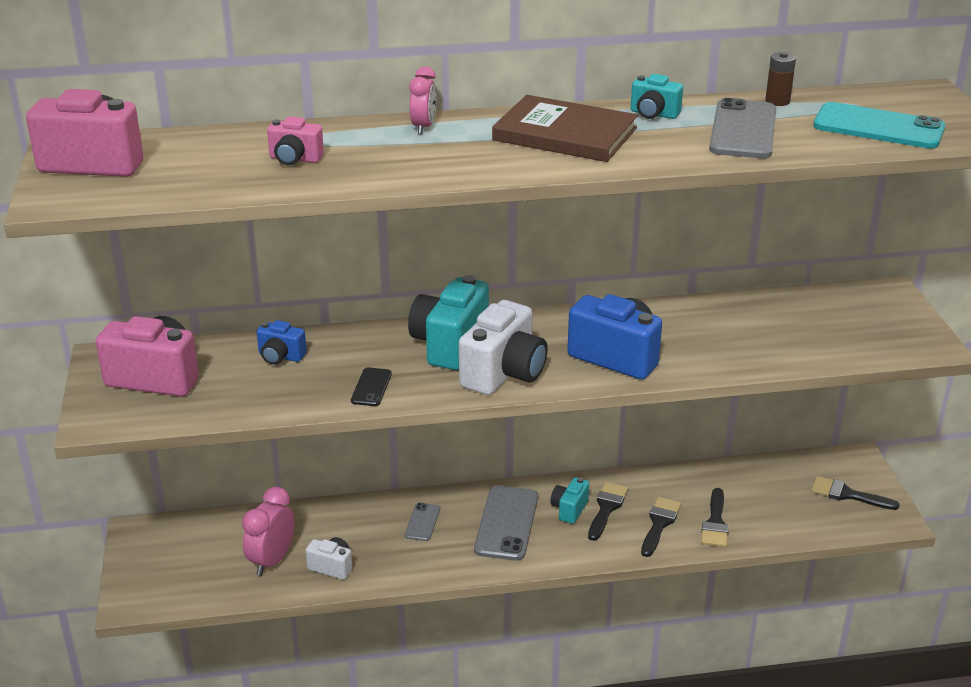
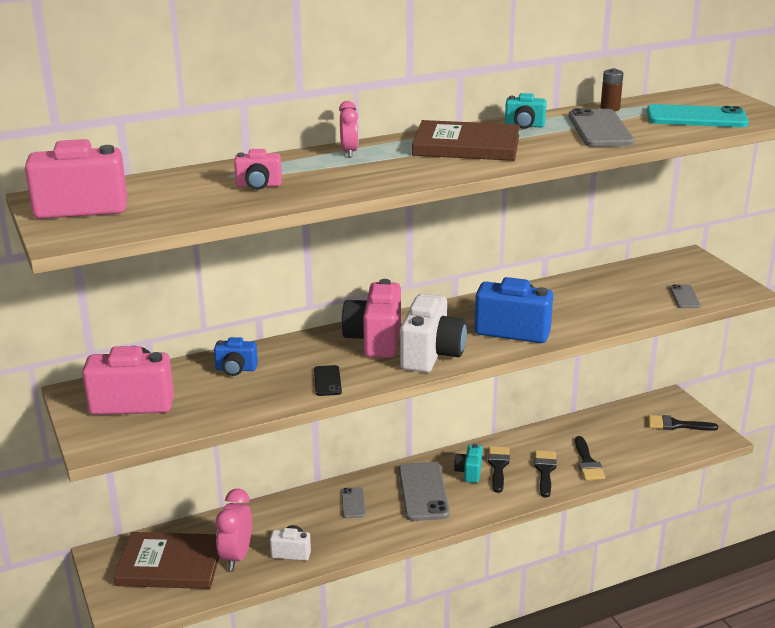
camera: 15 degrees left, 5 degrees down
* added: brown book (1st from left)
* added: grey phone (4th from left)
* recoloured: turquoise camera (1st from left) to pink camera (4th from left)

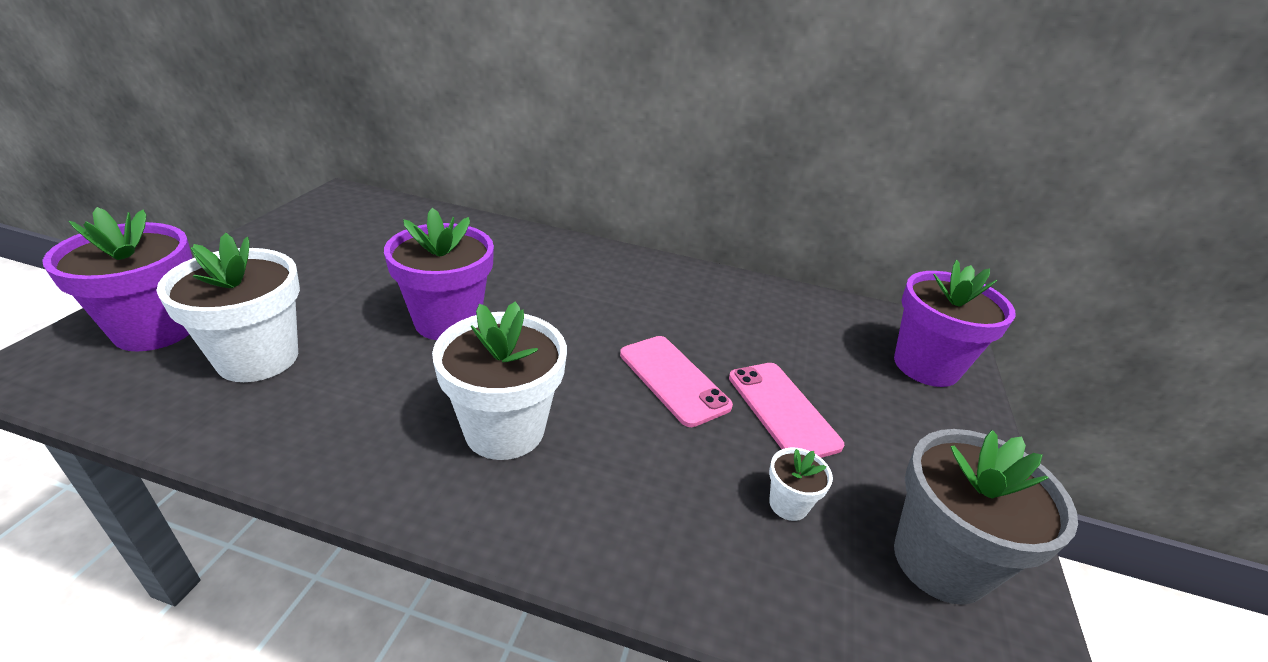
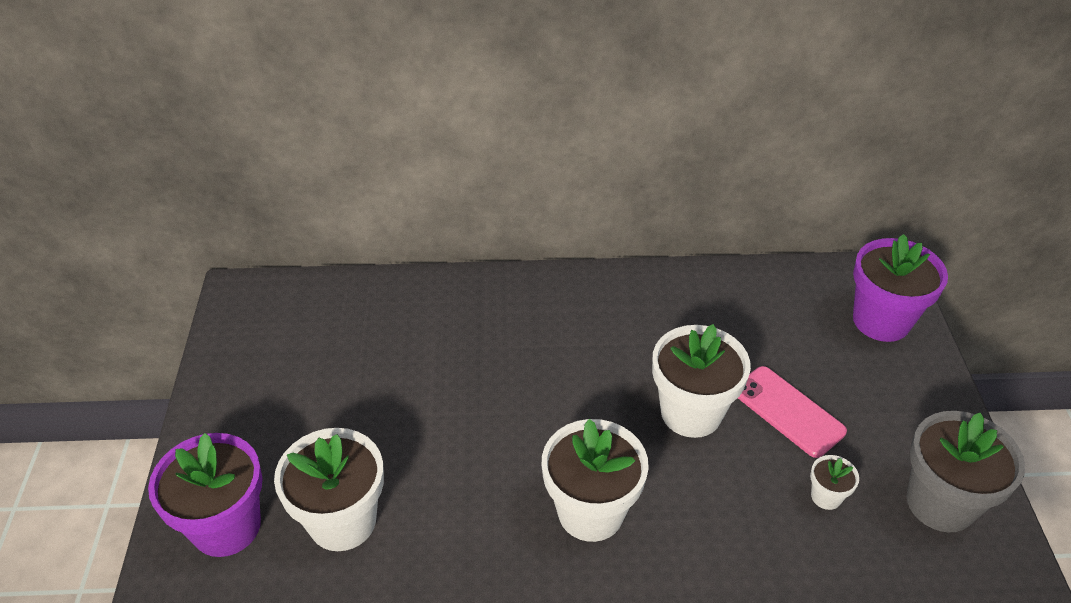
camera: 15 degrees left, 10 degrees up
* removed: purple flower pot (2nd from left)
* replaced: pink phone (1st from left) to white flower pot (3rd from left)

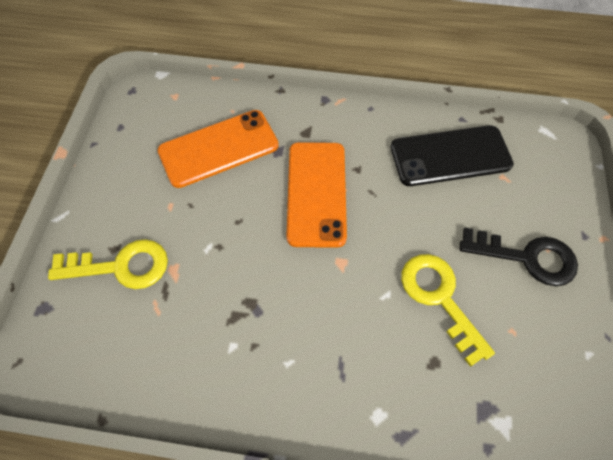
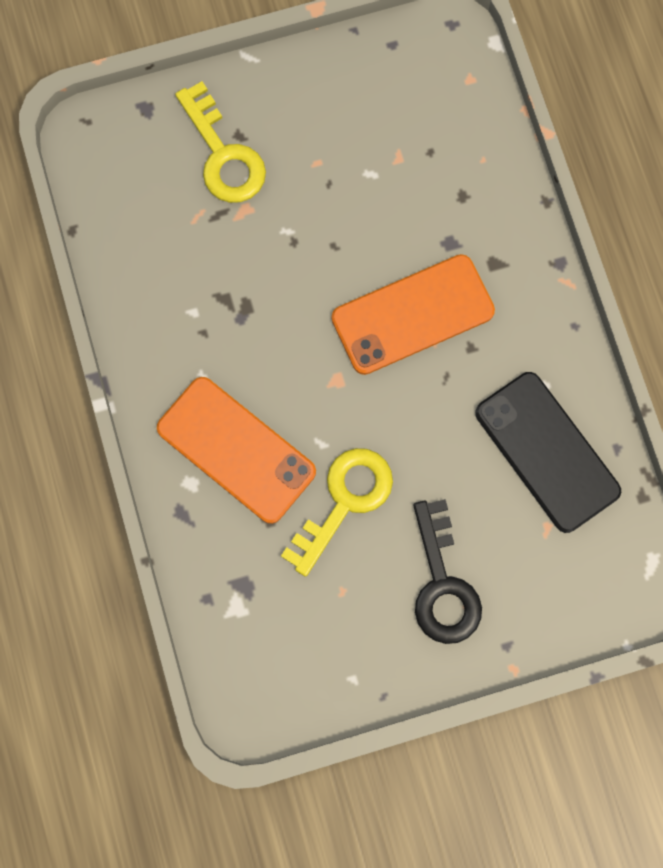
camera: 65 degrees right, 15 degrees up
* moved: orange phone (1st from left)

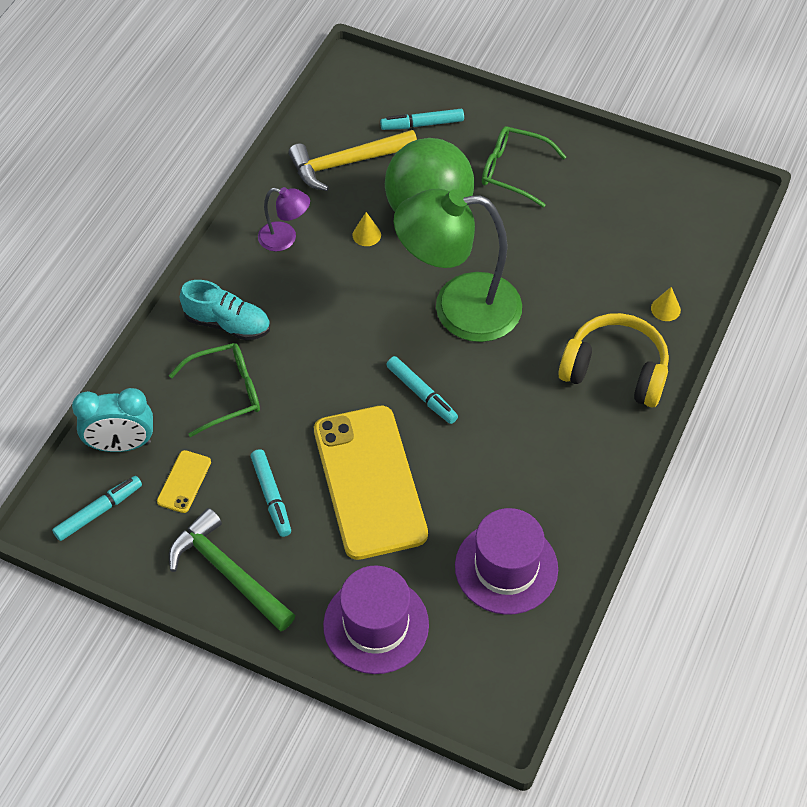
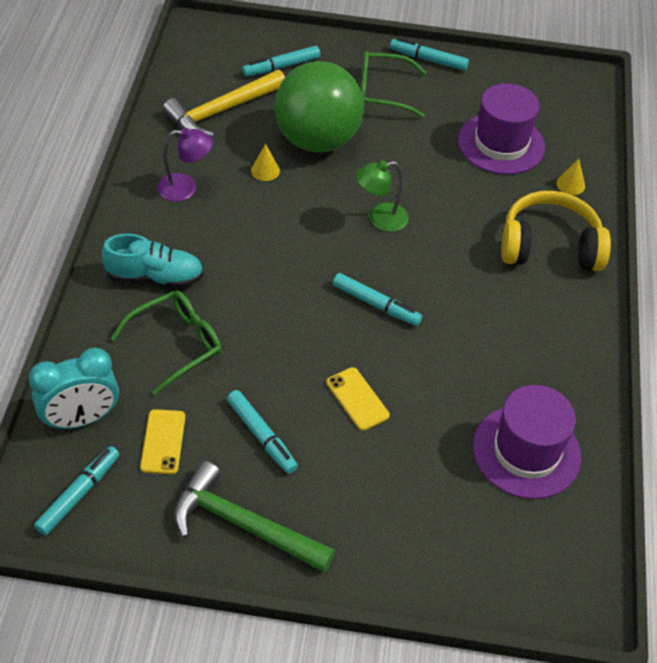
camera: 20 degrees left, 5 degrees down
* added: turquoise marker (5th from left)
* moved: purple hat (1st from left)
* resized: yellow phone (2nd from left) x0.41
* resized: green lamp x0.46

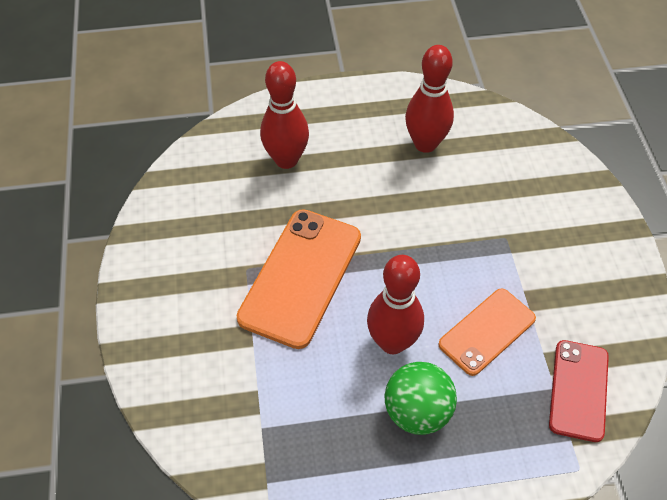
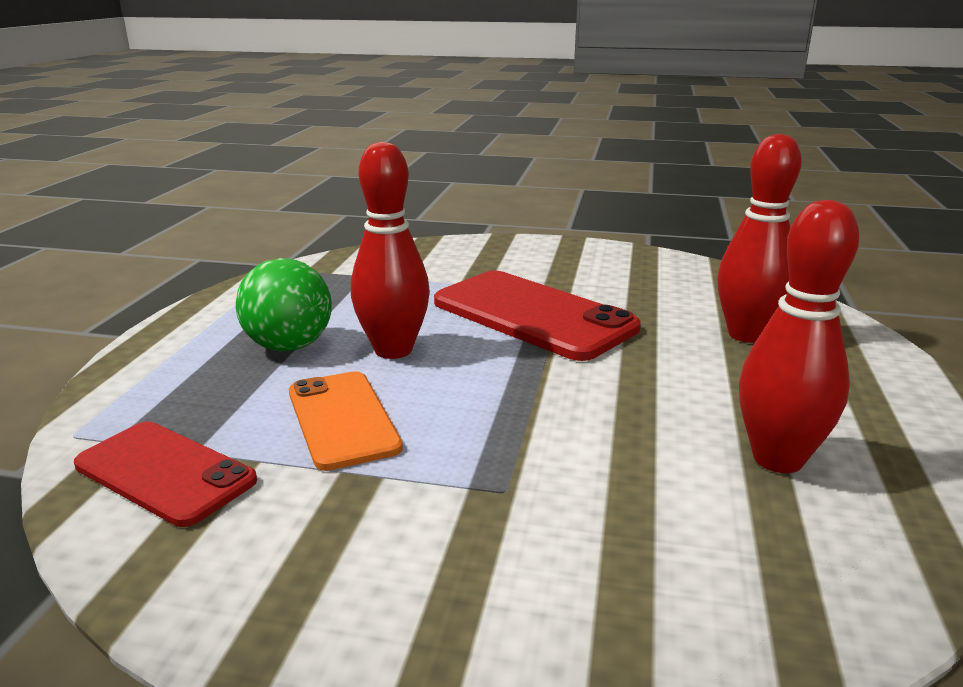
camera: 110 degrees right, 30 degrees down
* recoloured: orange phone (1st from left) to red phone (2nd from left)

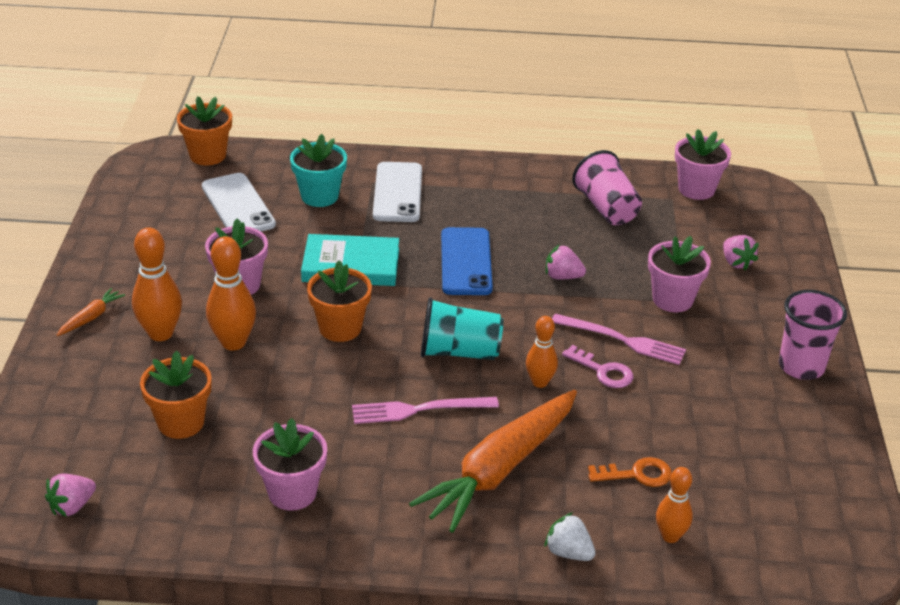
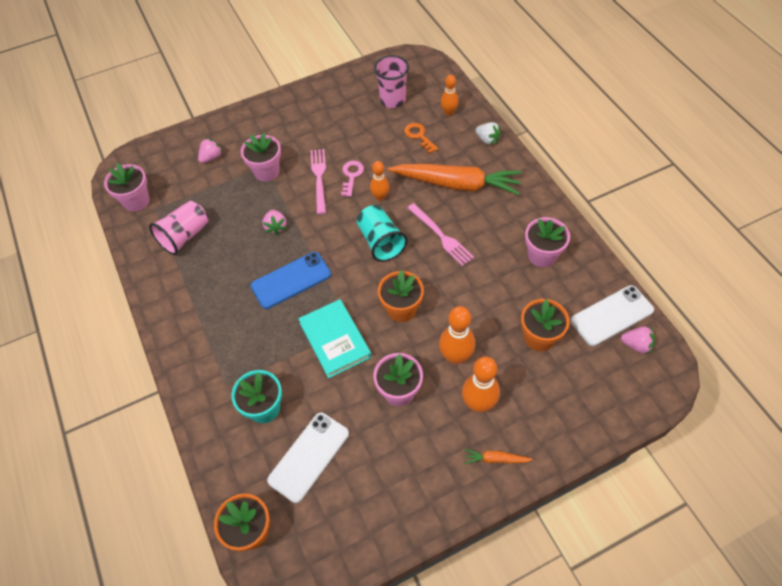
camera: 115 degrees left, 20 degrees up
* moved: white phone (2nd from left)
* moved: pink cup (2nd from left)
* turned: white strawberry 60 degrees counterclockwise

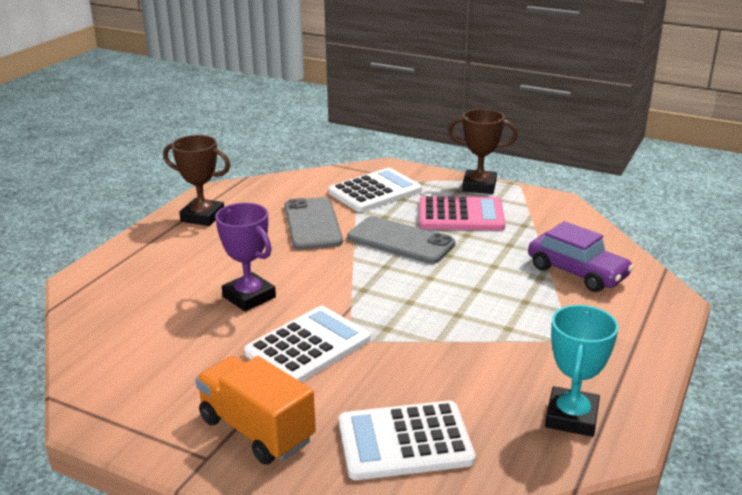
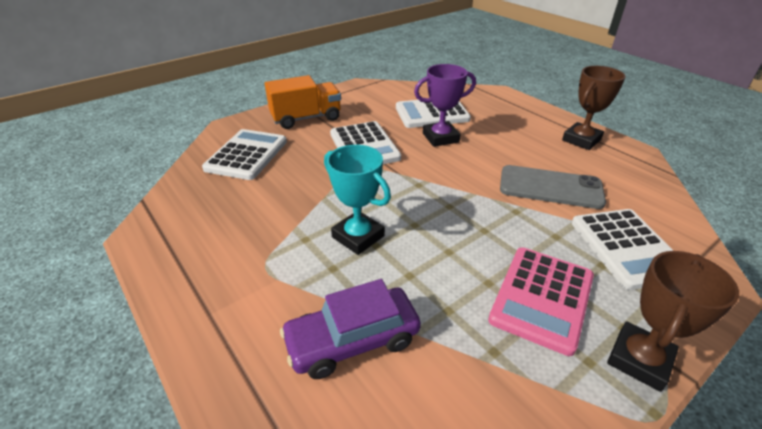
camera: 115 degrees right, 10 degrees up
* removed: grey phone (2nd from left)
* added: white calculator (3rd from left)
* moved: turquoise trophy

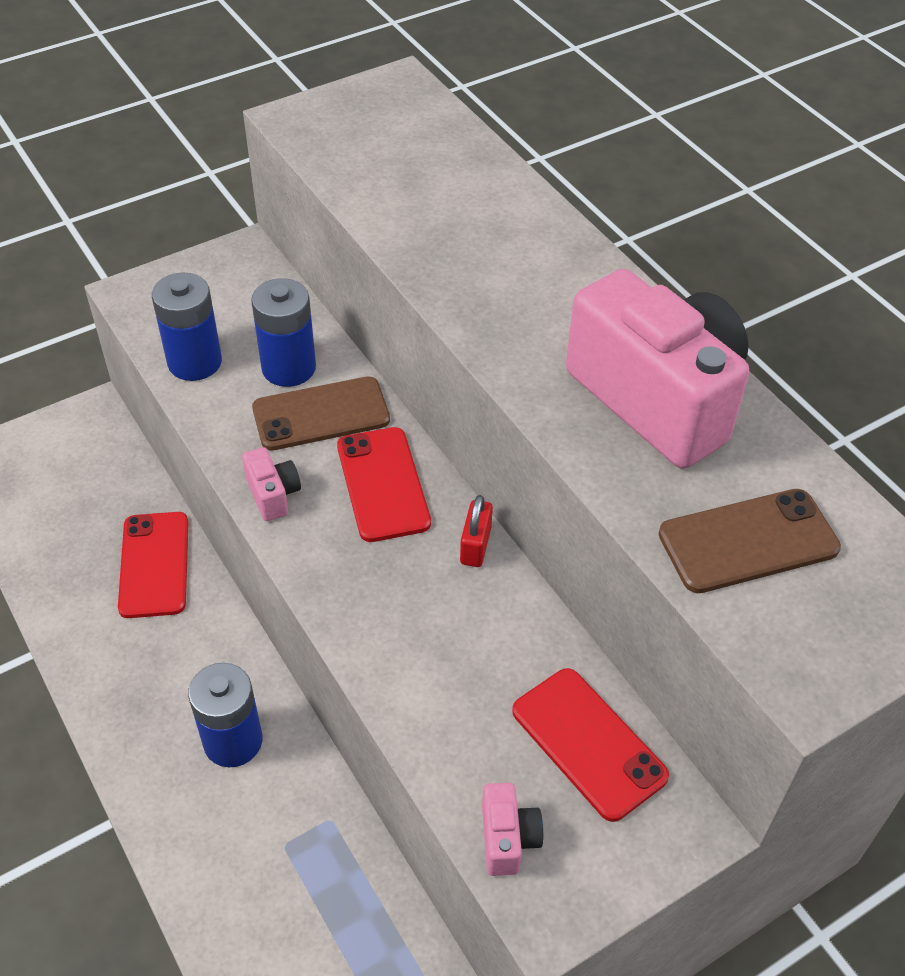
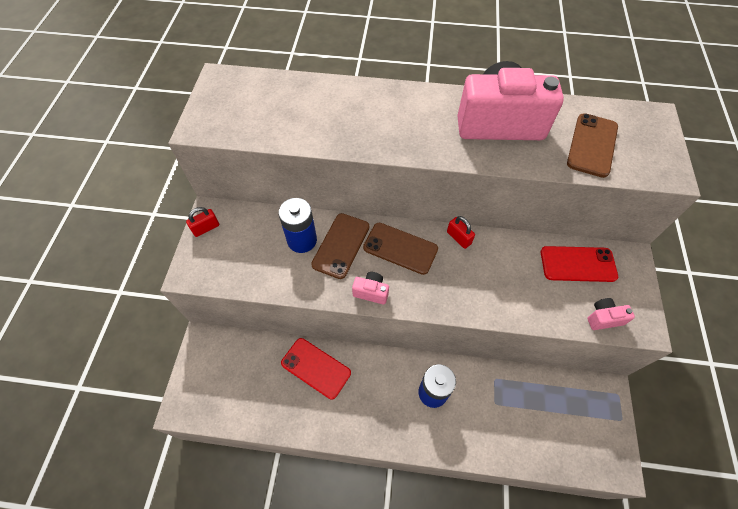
camera: 50 degrees left, 10 degrees up
* removed: blue battery (1st from left)
* added: red padlock (1st from left)
* recoloured: red phone (2nd from left) to brown phone (2nd from left)
* turned: pink camera (2nd from left in the first image) 45 degrees counterclockwise

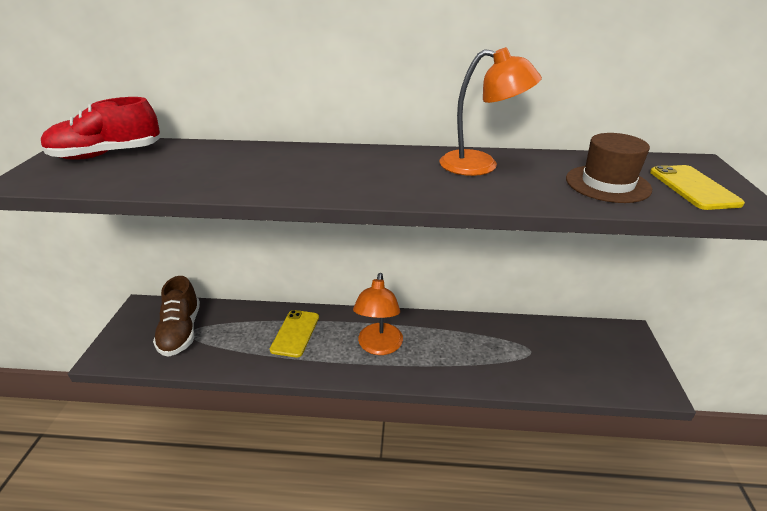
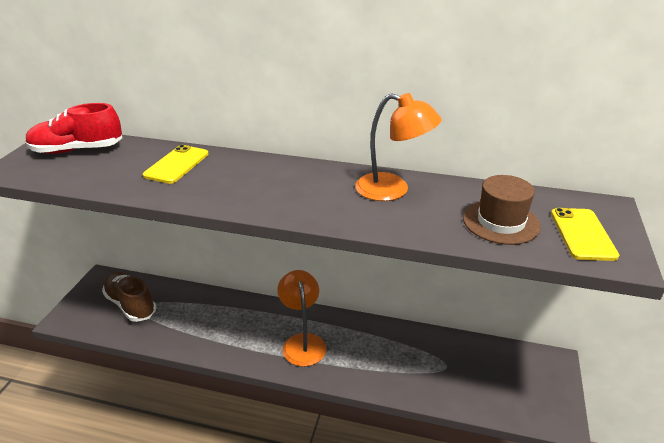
camera: 10 degrees right, 0 degrees up
* moved: yellow phone (1st from left)
* turned: brown shoe 135 degrees clockwise
* turned: orange lamp (1st from left) 150 degrees clockwise

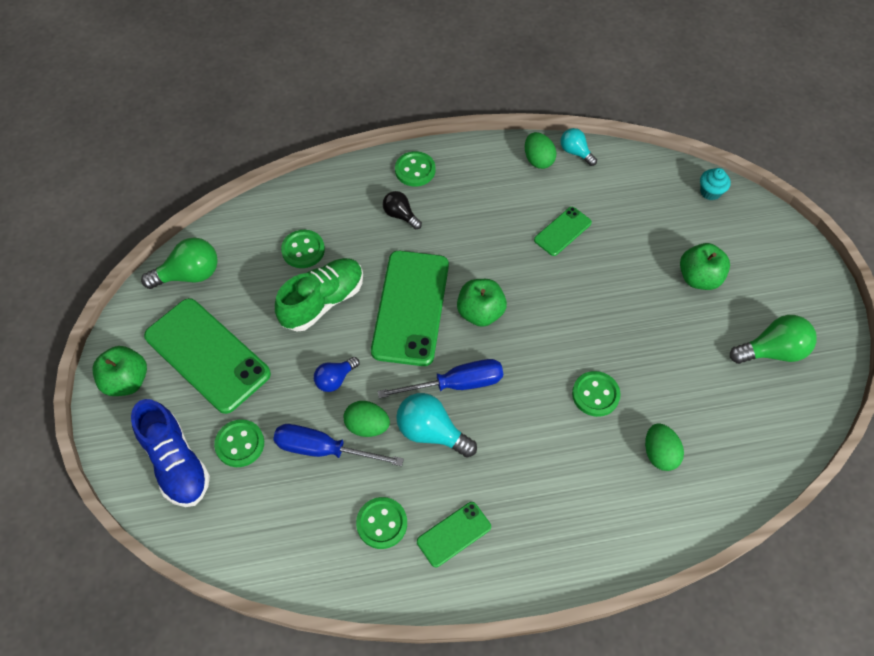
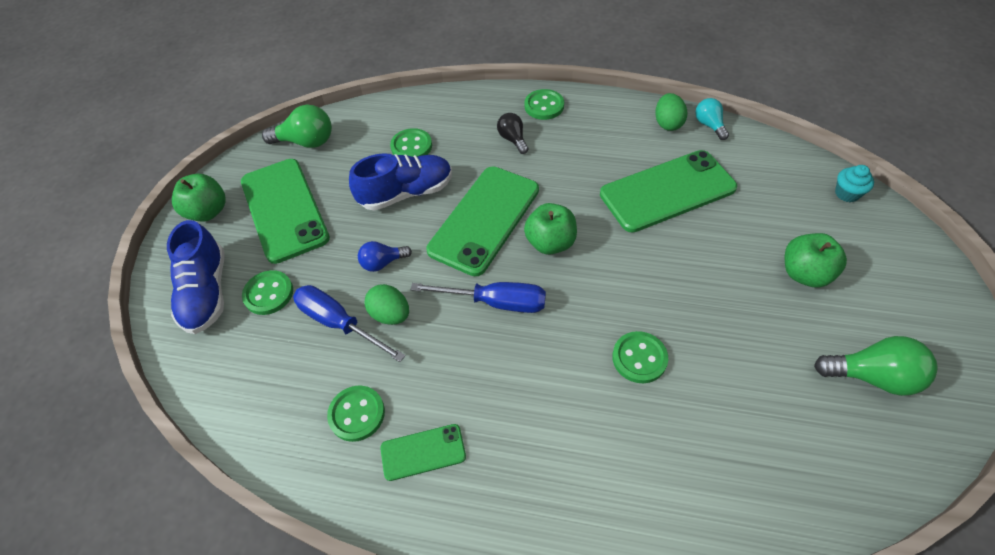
camera: 25 degrees right, 5 degrees down
* removed: turquoise light bulb (1st from left)
* removed: green egg (3rd from left)
* recoloured: green shoe to blue shoe (2nd from left)
* resized: green phone (4th from left) x2.02

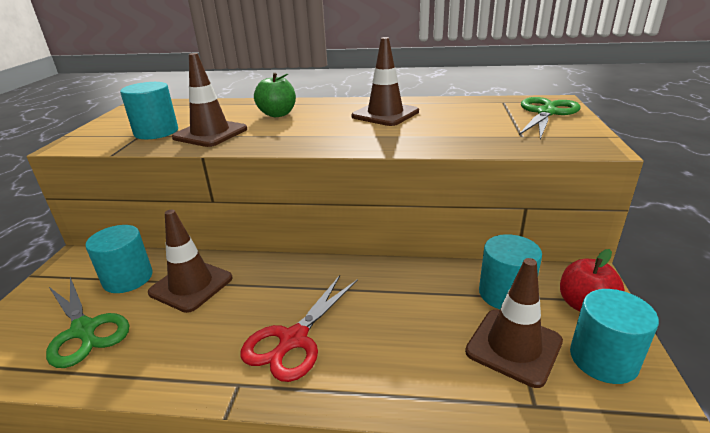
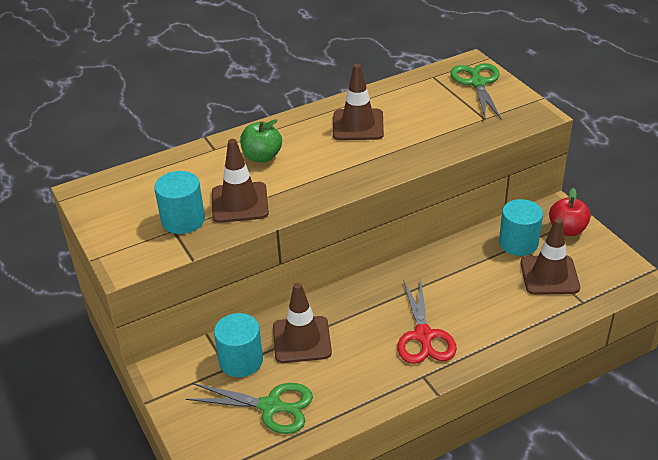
camera: 35 degrees left, 10 degrees up
* removed: turquoise cylinder (4th from left)

